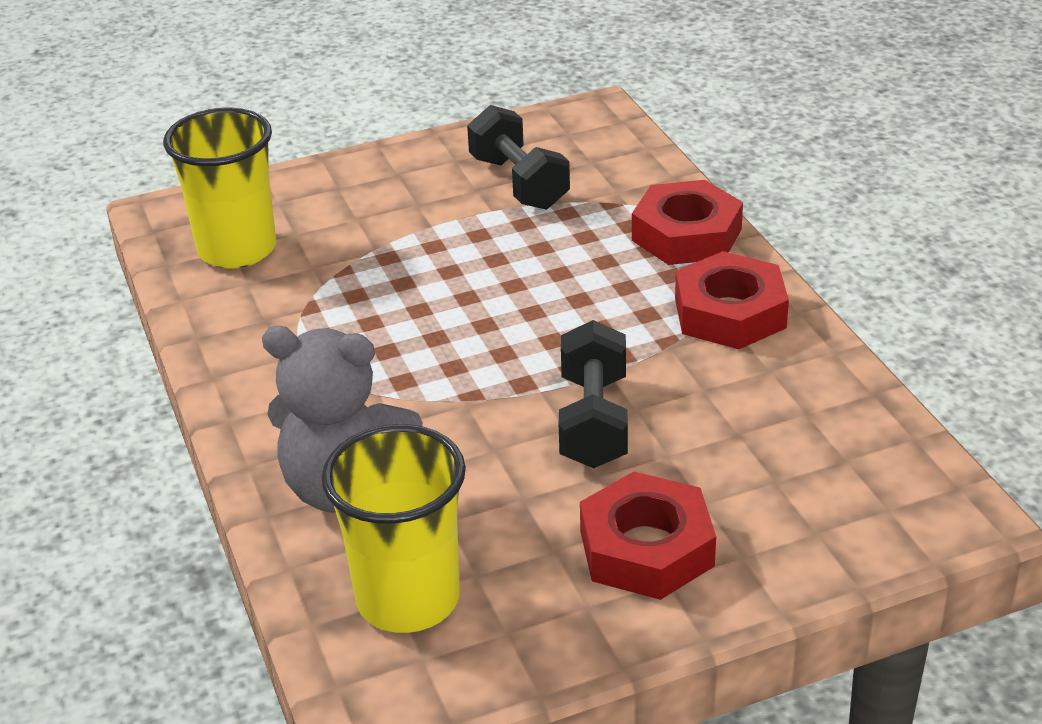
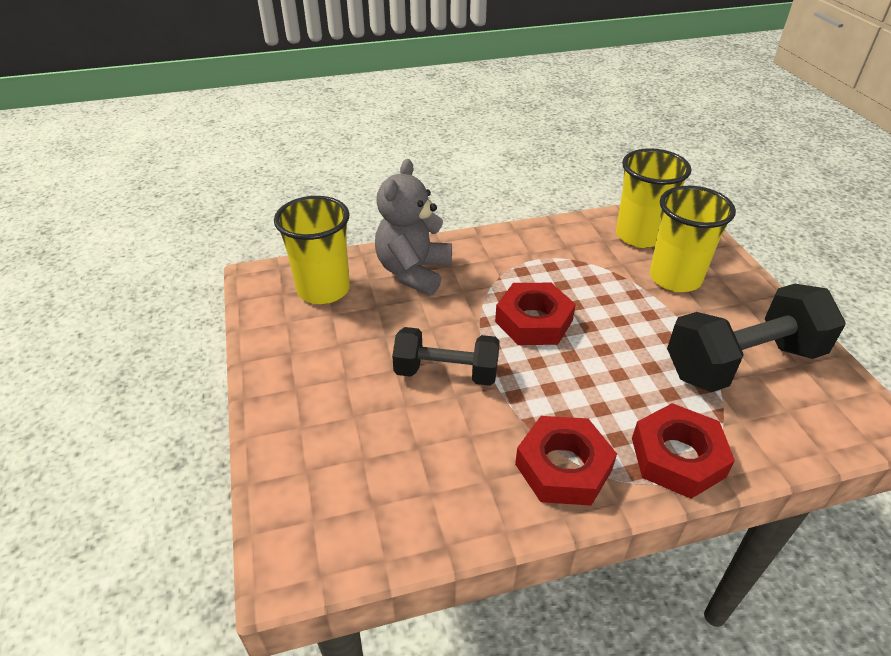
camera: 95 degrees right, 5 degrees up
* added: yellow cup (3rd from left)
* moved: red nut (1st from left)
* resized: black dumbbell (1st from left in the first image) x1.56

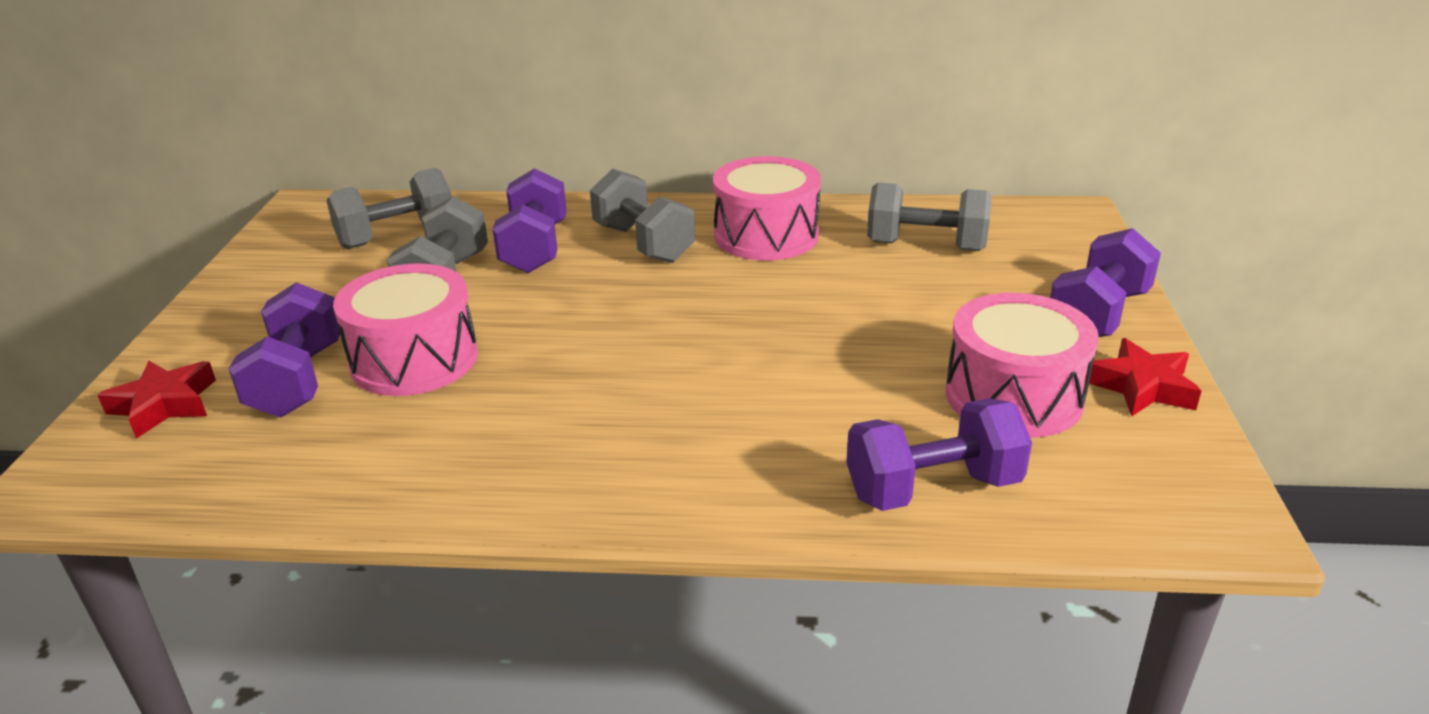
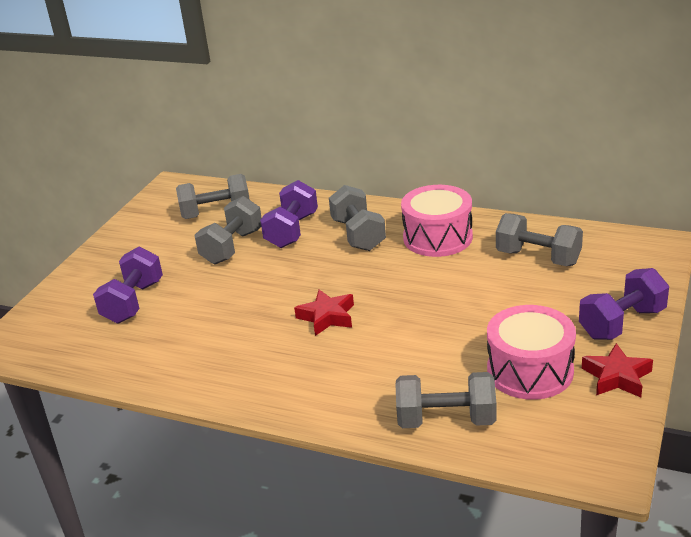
camera: 20 degrees right, 0 degrees up
* removed: pink drum (1st from left)
* moved: red star (1st from left)
* recoloured: purple dumbbell (3rd from left) to grey dumbbell (4th from left)

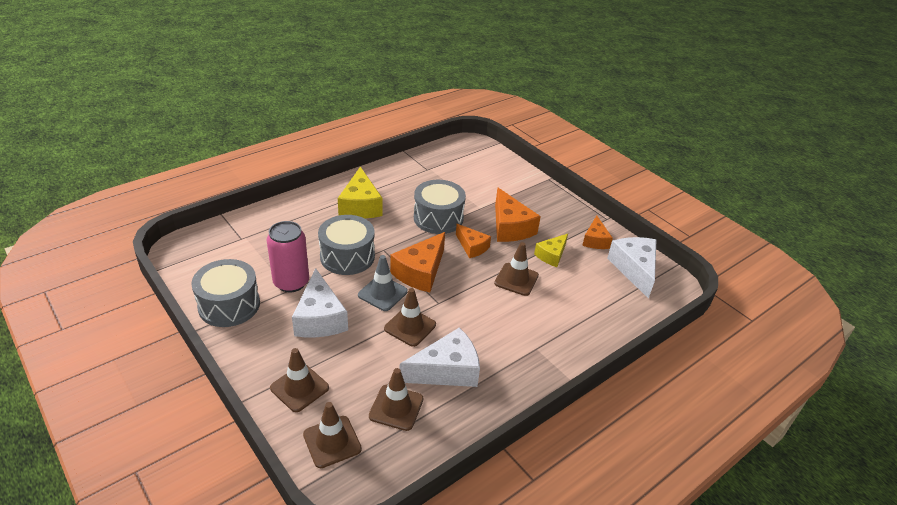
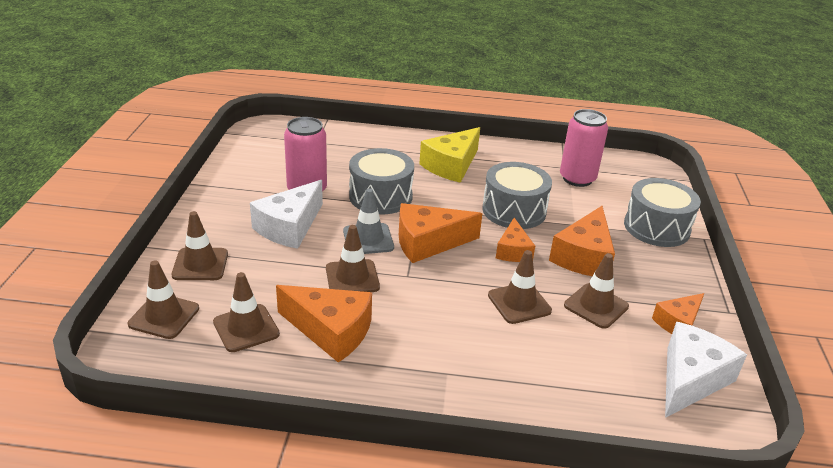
camera: 45 degrees right, 5 degrees down
* added: pink can (2nd from left)
* moved: grey drum (1st from left in the first image) to grey drum (3rd from left)
* replaced: yellow cheese (2nd from left) to brown traffic cone (6th from left)
* recoloured: white cheese (2nd from left) to orange cheese (1st from left)

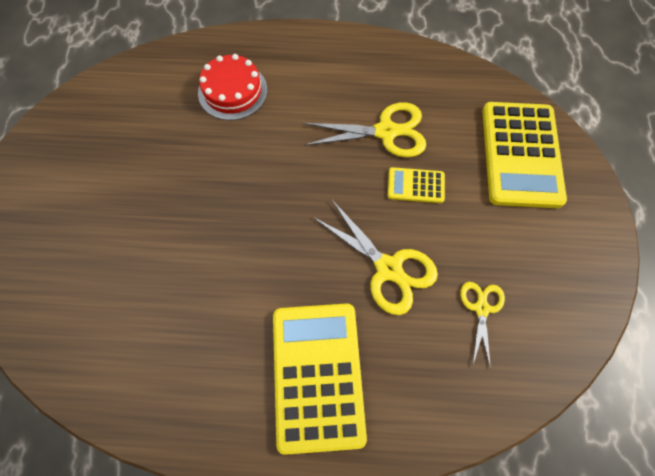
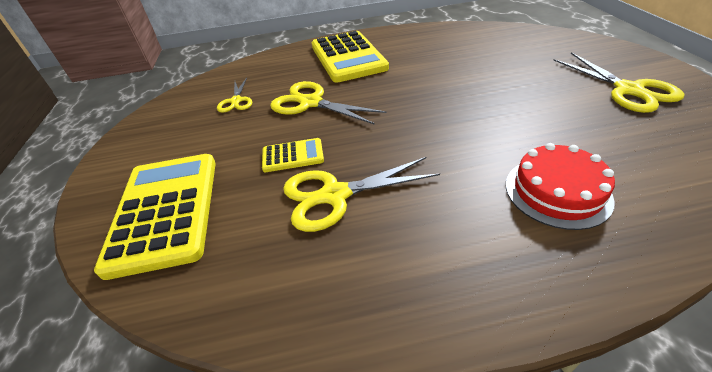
camera: 170 degrees right, 25 degrees down
* added: yellow scissors (4th from left)

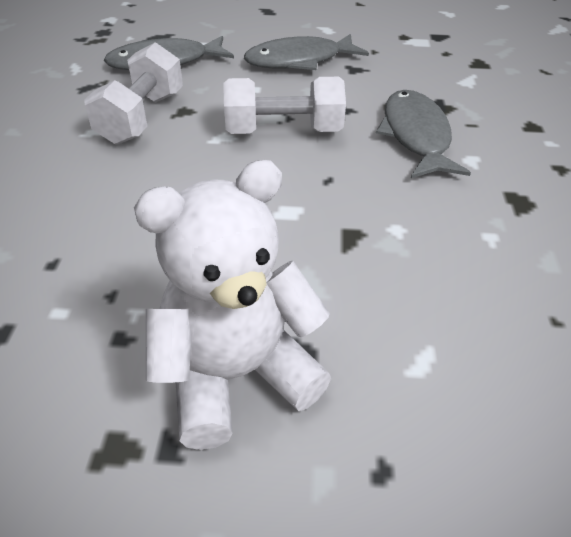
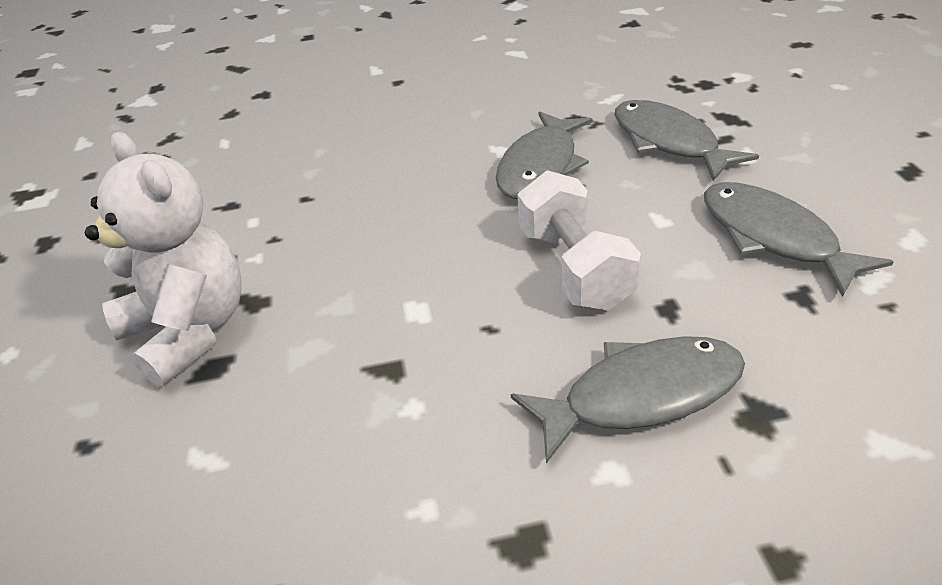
camera: 80 degrees right, 5 degrees down
* replaced: white dumbbell (1st from left) to grey fish (1st from left)

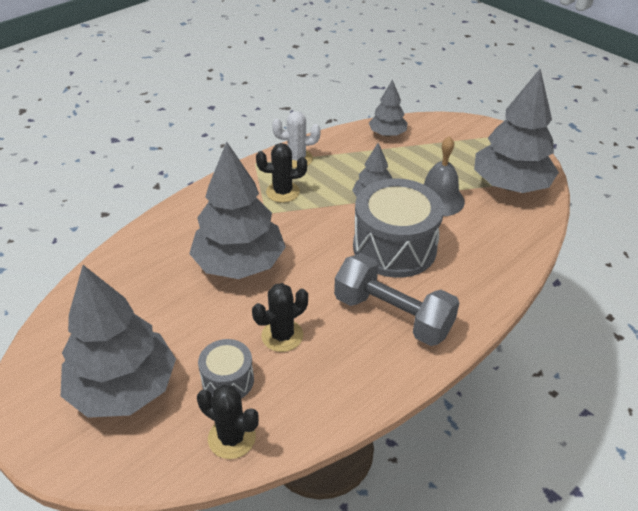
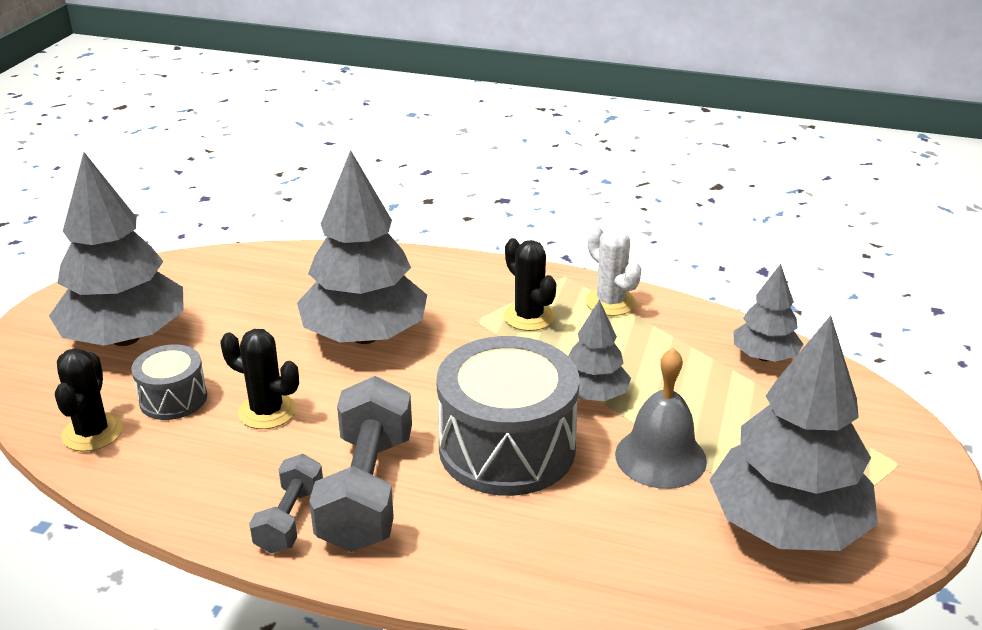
camera: 60 degrees right, 10 degrees down
* added: grey dumbbell (1st from left)

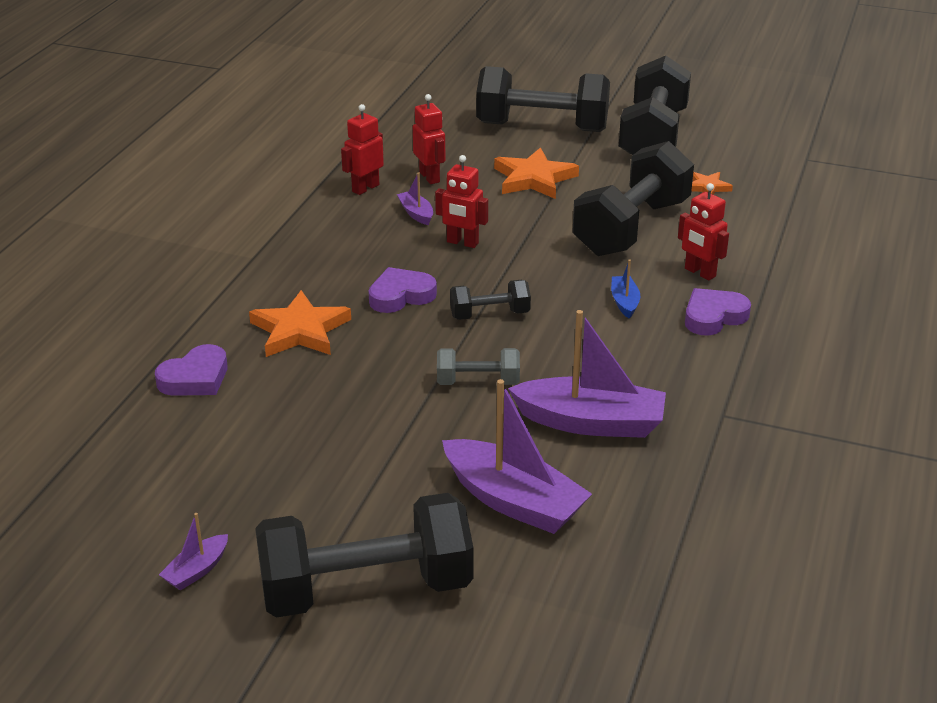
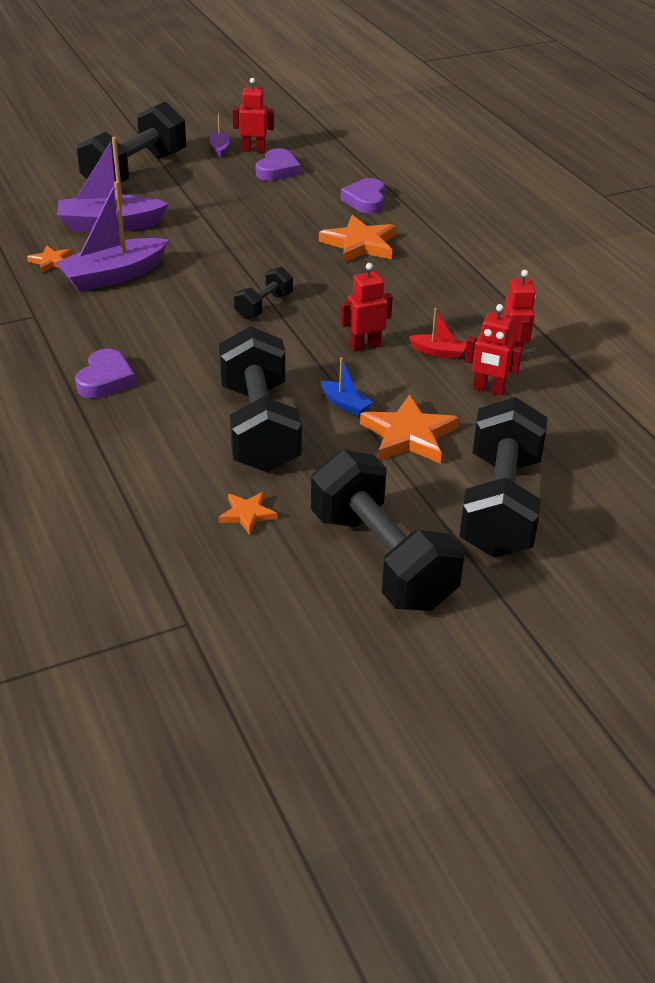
camera: 135 degrees right, 5 degrees up
* removed: grey dumbbell
* added: orange star (1st from left)
* moved: purple heart (2nd from left)
* moved: blue boat
* moved: red robot (4th from left in the first image) to red robot (1st from left)
* recoloured: purple boat (2nd from left) to red boat
* turned: black dumbbell (3rd from left in the first image) 45 degrees counterclockwise

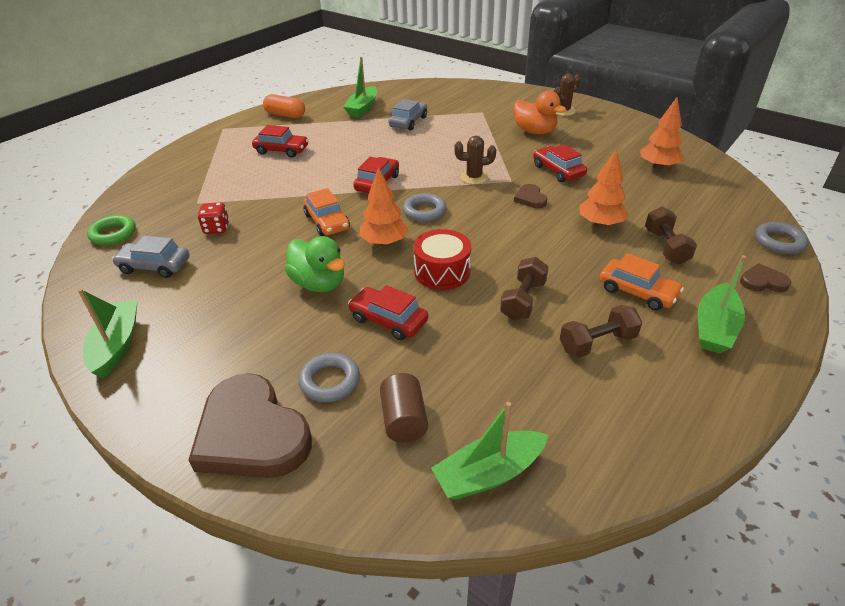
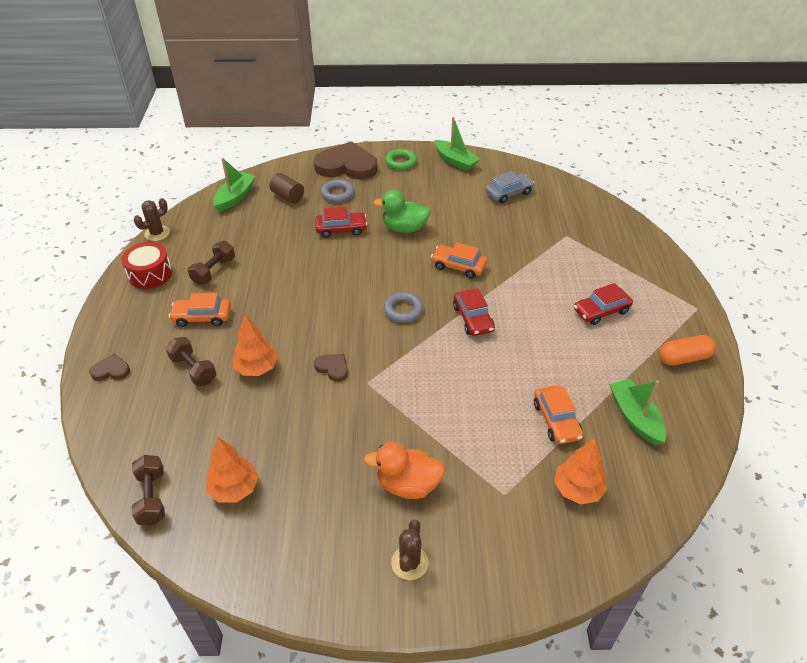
camera: 140 degrees right, 5 degrees up
* removed: red dice
* removed: red car (4th from left)
* removed: green boat (4th from left)
* removed: grey ring (3rd from left)
* moved: green ring
* moved: orange tree (1st from left in the first image) to orange tree (3rd from left)
* moved: red drum
* moved: brown cactus (1st from left)
* moved: brown dumbbell (1st from left)
* recoloured: grey car (2nd from left) to orange car (3rd from left)
* turned: brown heart (3rd from left in the first image) 150 degrees counterclockwise

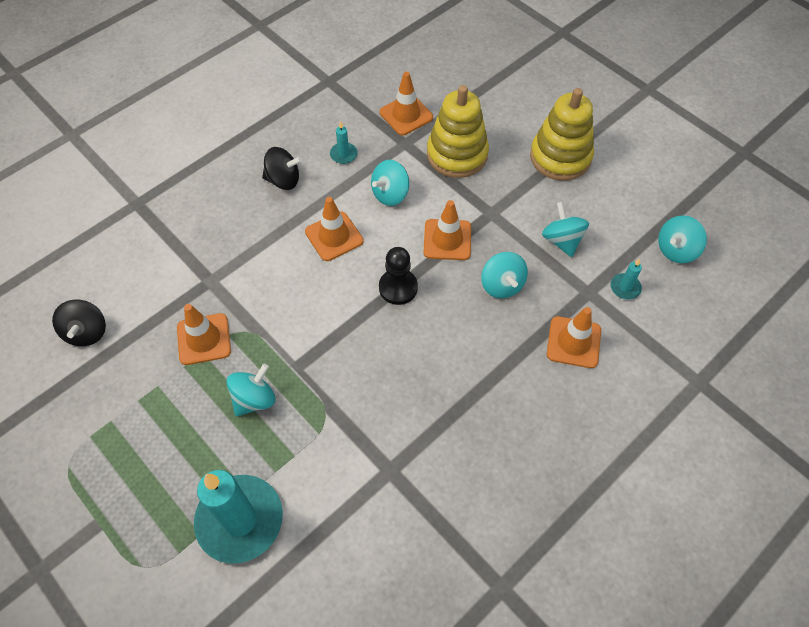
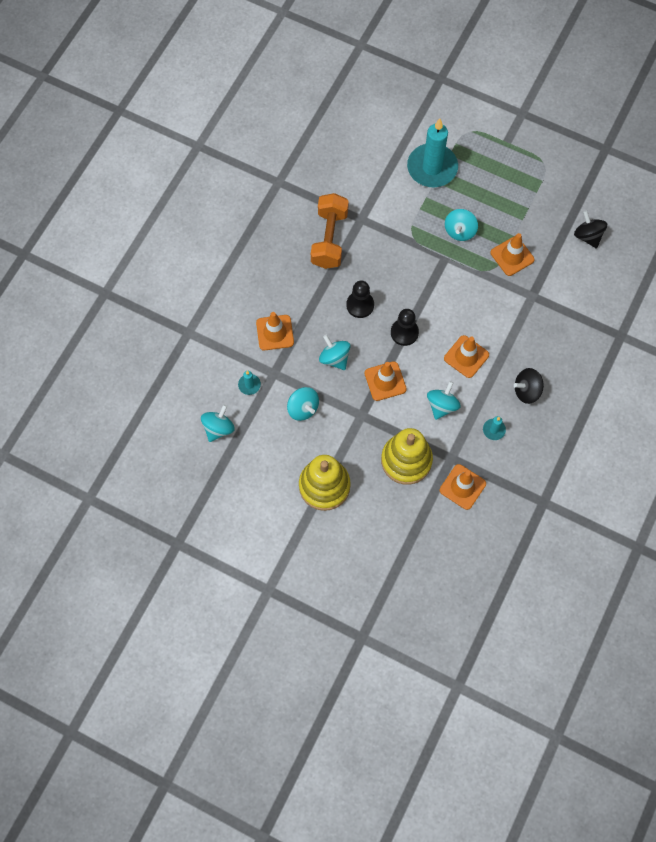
camera: 160 degrees right, 10 degrees up
* added: orange dumbbell
* added: black pawn (1st from left)

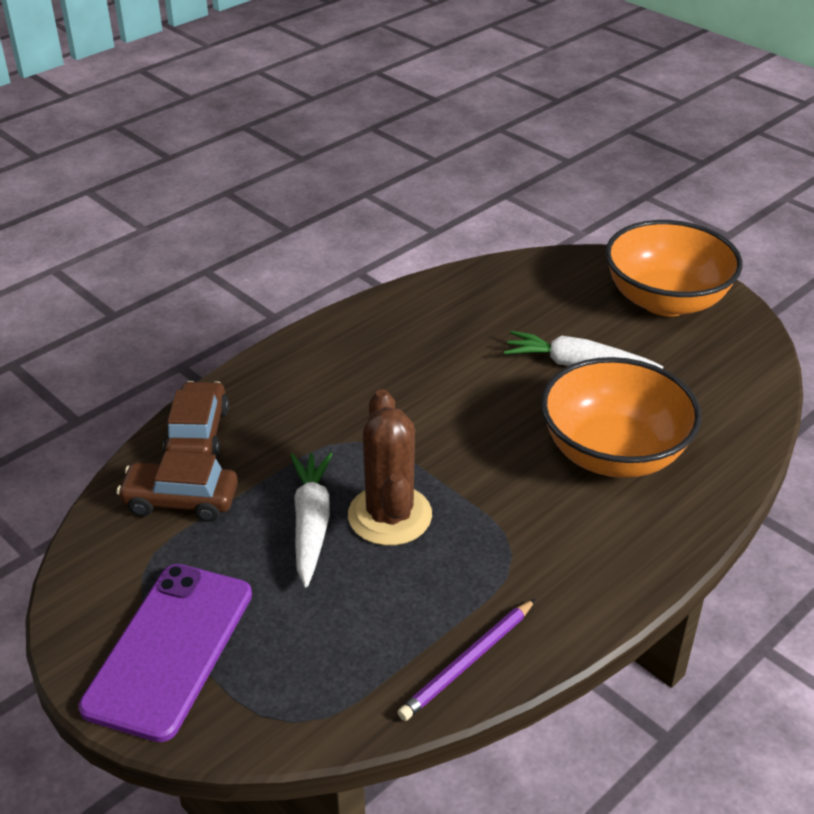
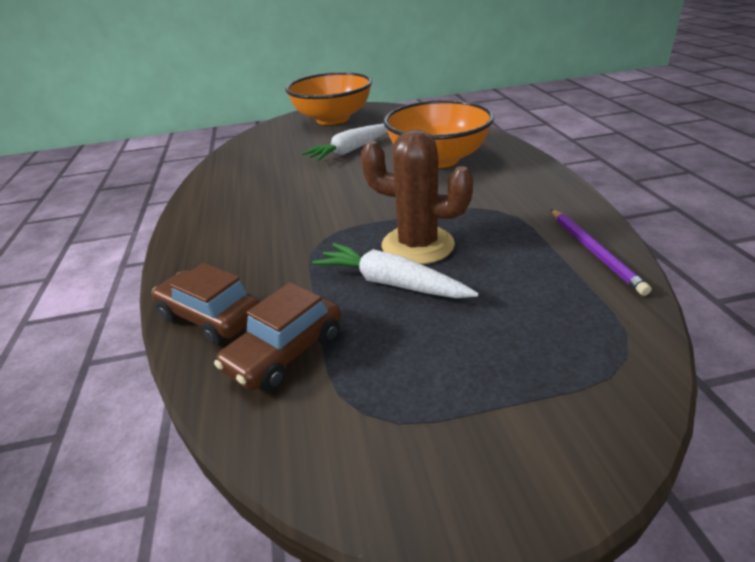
camera: 55 degrees left, 5 degrees down
* removed: purple phone

